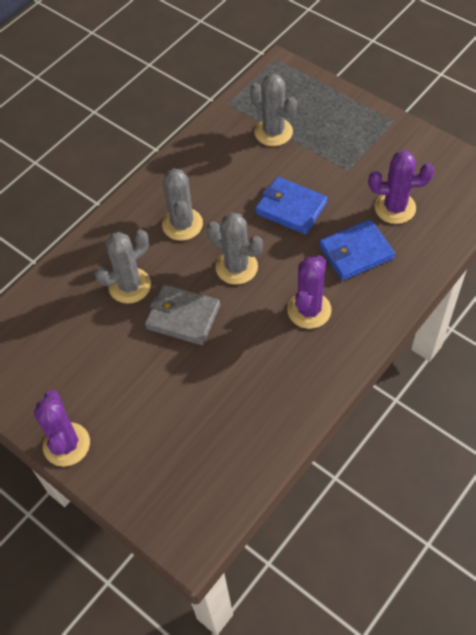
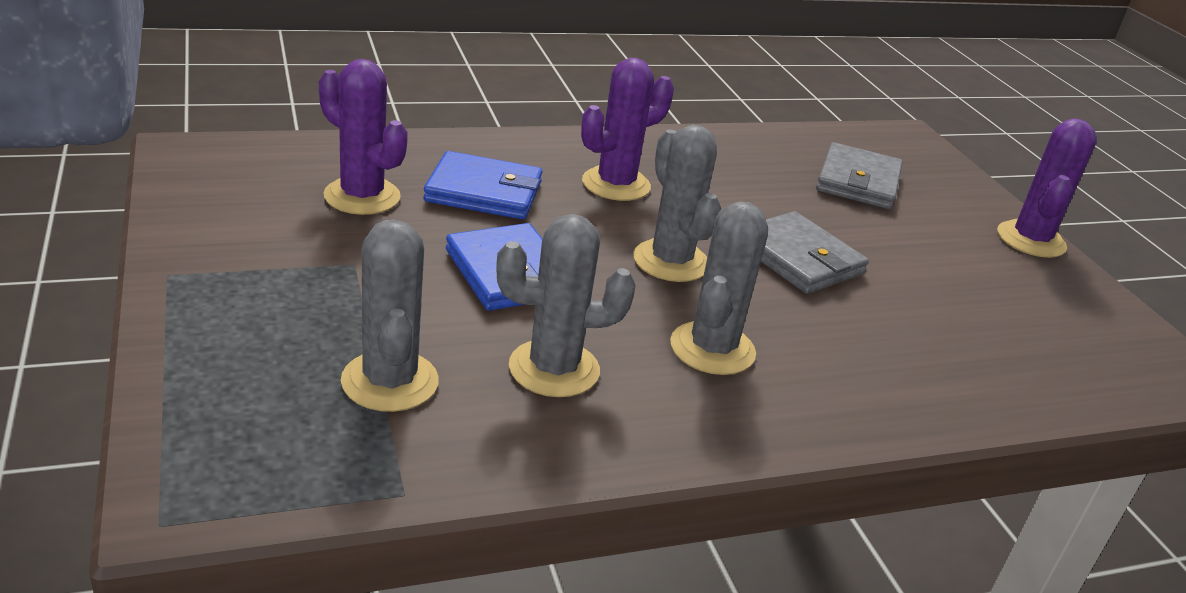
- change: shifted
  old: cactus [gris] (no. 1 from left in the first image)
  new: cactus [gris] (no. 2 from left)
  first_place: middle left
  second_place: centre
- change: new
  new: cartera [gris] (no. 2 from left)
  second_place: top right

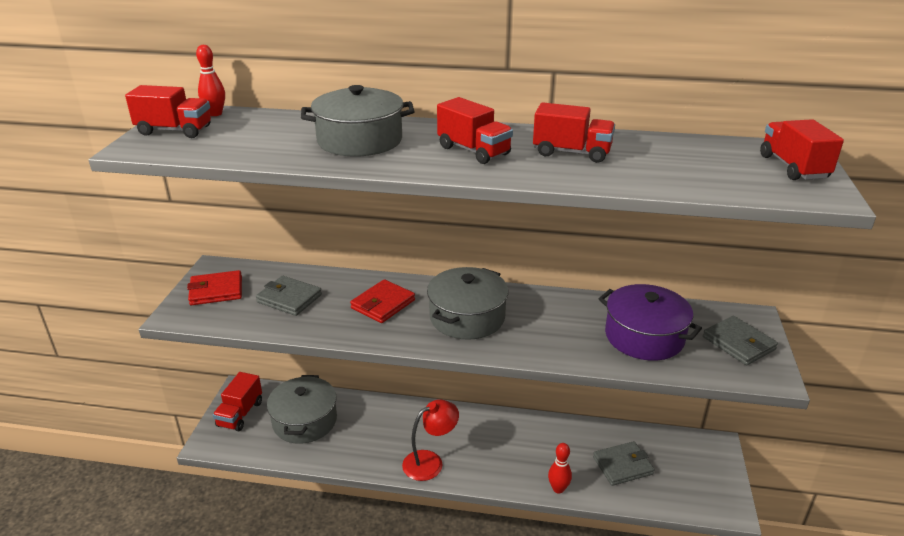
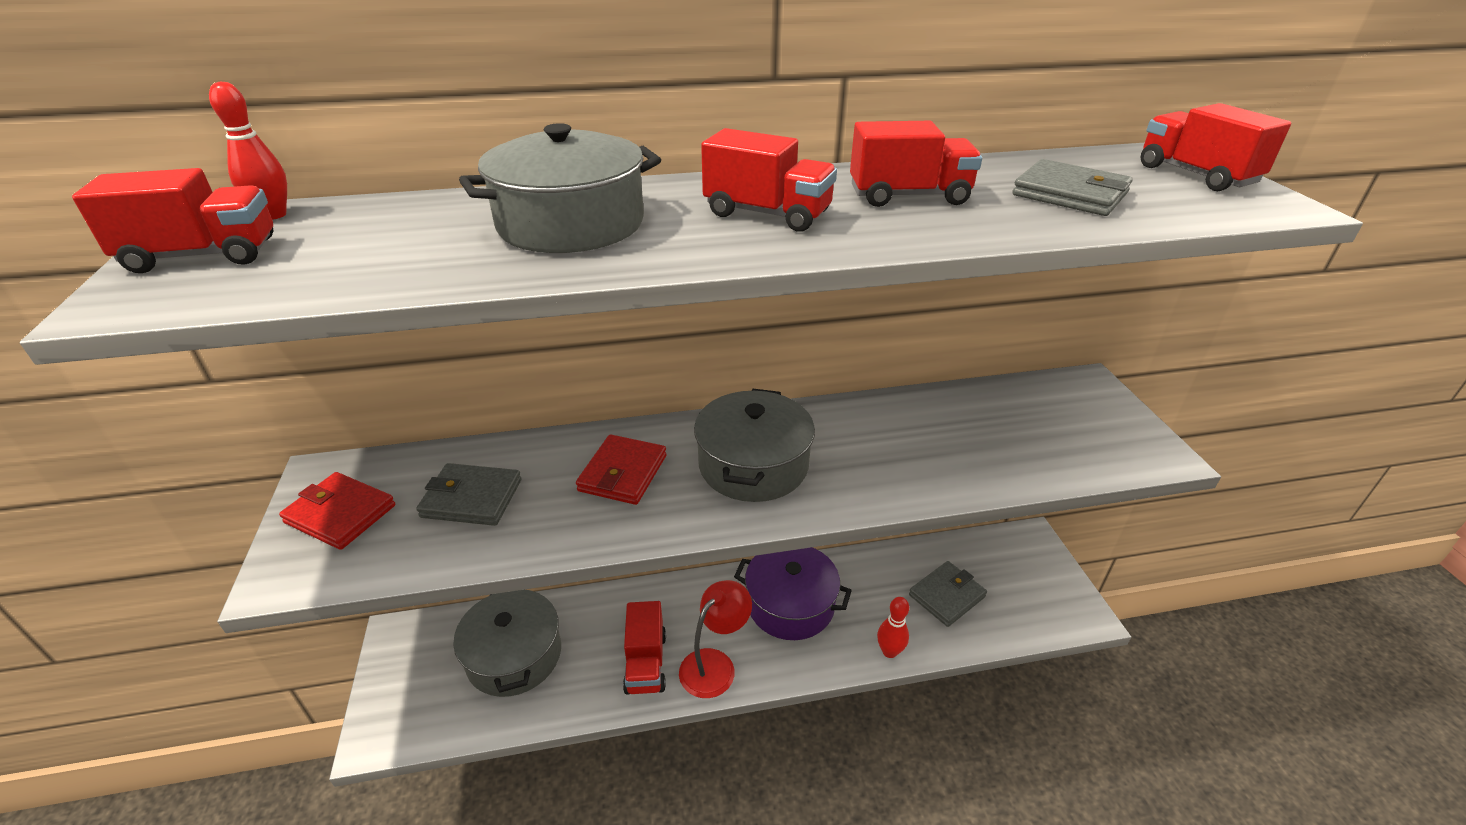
- change: rotated
  old: cartera [rojo] (no. 1 from left)
  first_place: middle left
  second_place: middle left
  degrees: 60
- change: shifted
  old: camión [rojo] (no. 2 from left)
  first_place: bottom left
  second_place: bottom centre
- change: shifted
  old: olla [morado]
  first_place: middle right
  second_place: bottom centre
- change: shifted
  old: cartera [gris] (no. 3 from left)
  first_place: middle right
  second_place: top right

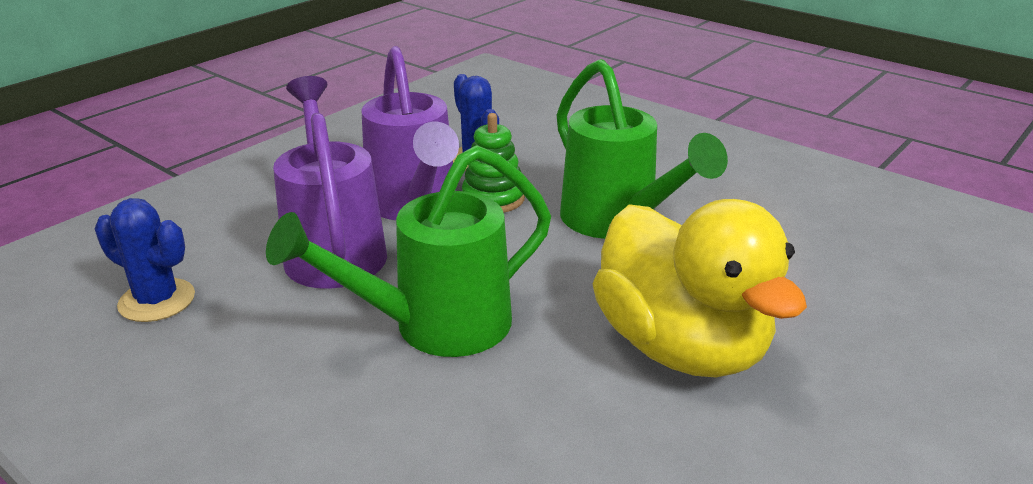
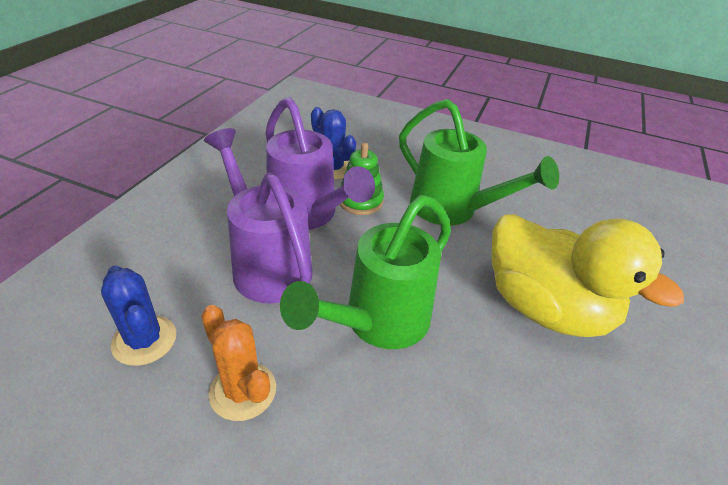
- change: rotated
  old: cactus [azul] (no. 1 from left)
  first_place: middle left
  second_place: middle left
  degrees: 45
- change: new
  new: cactus [naranja]
  second_place: bottom left

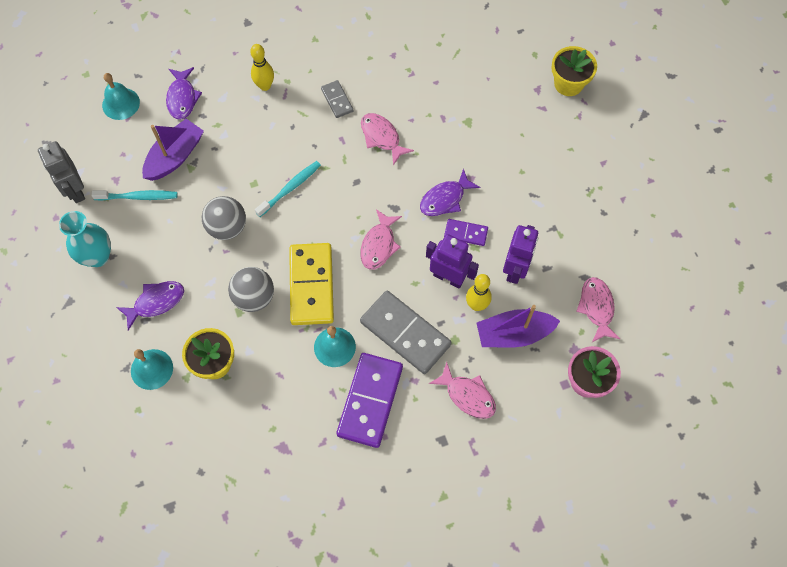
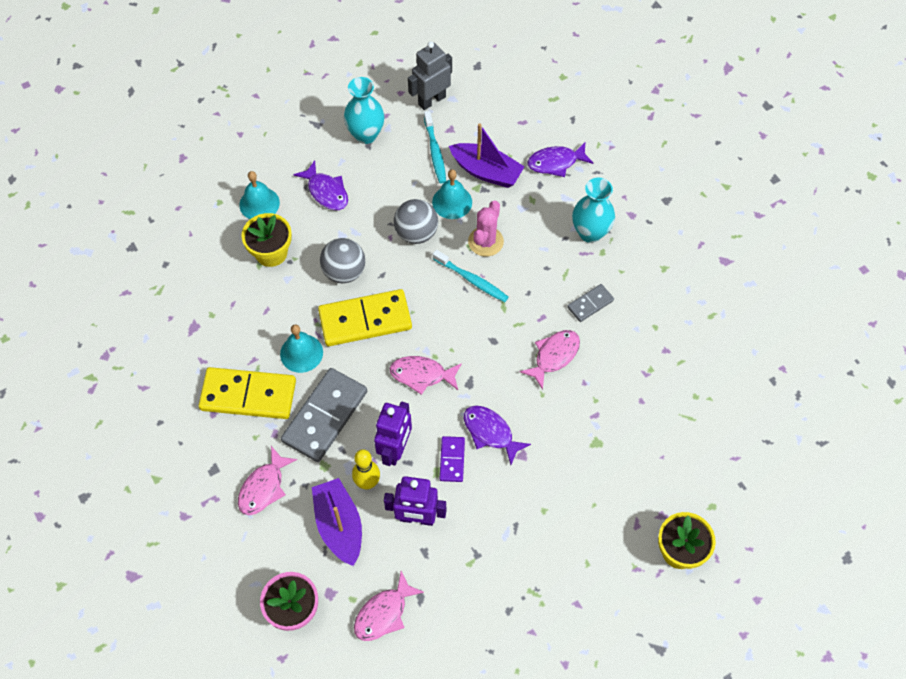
- change: shifted
  old: campana [turquesa] (no. 1 from left in the first image)
  new: campana [turquesa] (no. 3 from left)
  first_place: top left
  second_place: top centre
- change: swapped
  old: bolo [amarillo] (no. 1 from left)
  new: florero [turquesa] (no. 2 from left)
  first_place: top left
  second_place: top centre
- change: repainted
  old: ficha de dominó [morado] (no. 1 from left)
  new: ficha de dominó [amarillo] (no. 1 from left)
  first_place: bottom centre
  second_place: middle left
- change: rotated
  old: pez [rosa] (no. 4 from left in the first image)
  first_place: middle right
  second_place: bottom centre
  degrees: 150
- change: new
  new: cactus [rosa]
  second_place: centre

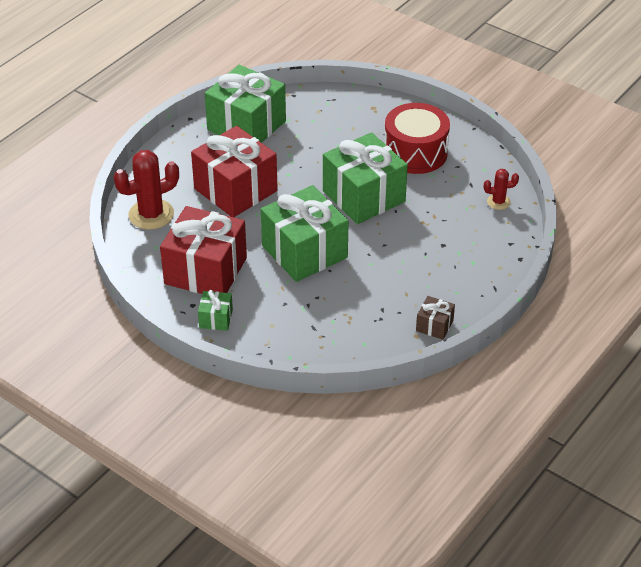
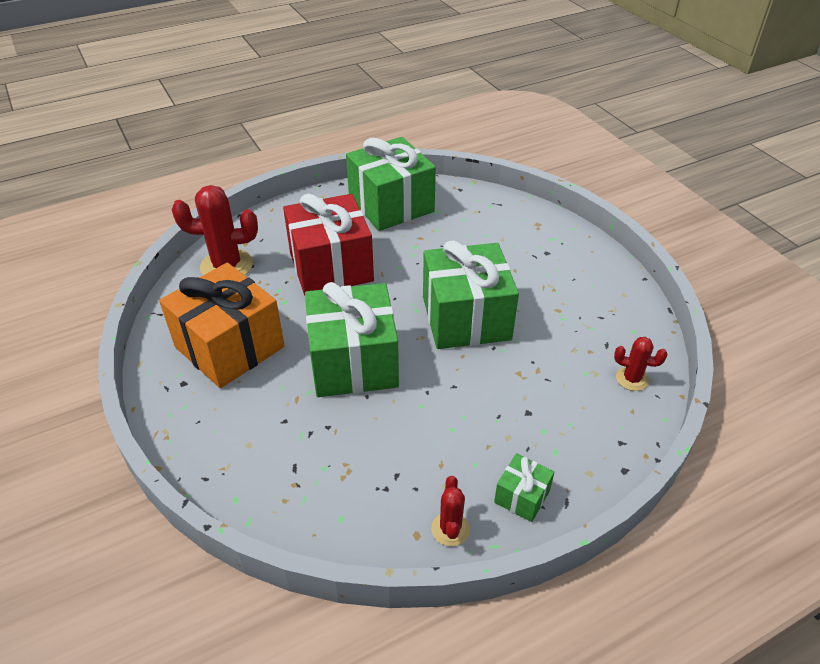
- change: repainted
  old: regalo [rojo] (no. 1 from left)
  new: regalo [naranja]
  first_place: middle left
  second_place: middle left
- change: shifted
  old: regalo [verde] (no. 1 from left in the first image)
  new: regalo [verde] (no. 4 from left)
  first_place: centre
  second_place: bottom centre
- change: gone
  old: tambor [rojo]
  first_place: top centre
- change: swapped
  old: regalo [marrón]
  new: cactus [rojo] (no. 2 from left)
  first_place: middle right
  second_place: bottom centre

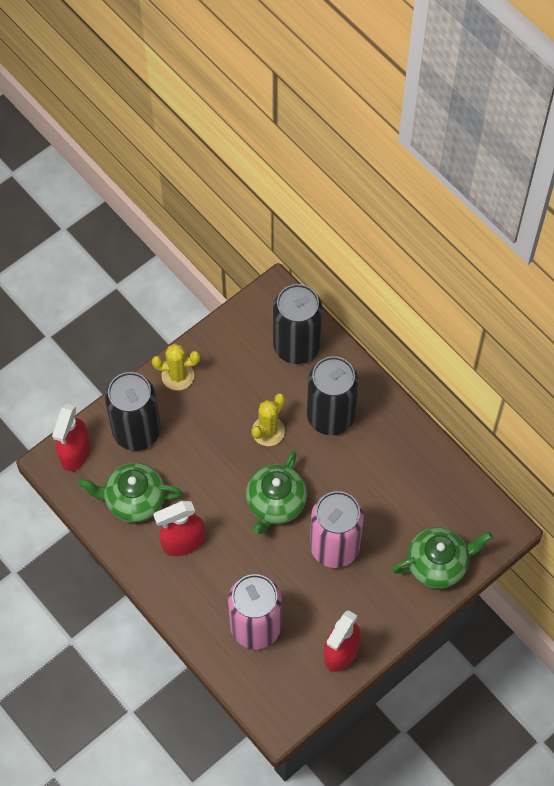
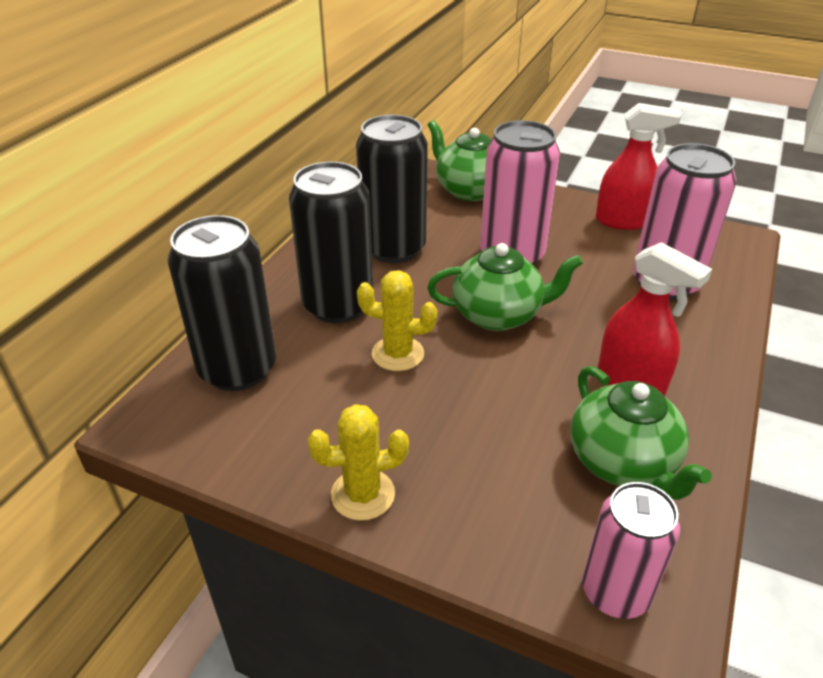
- change: swapped
  old: pulverizador [rojo] (no. 1 from left)
  new: lata [rosa] (no. 2 from left)
  first_place: middle left
  second_place: bottom right
- change: shifted
  old: lata [negro] (no. 1 from left in the first image)
  new: lata [negro] (no. 3 from left)
  first_place: middle left
  second_place: top centre
- change: rotated
  old: cactus [amarillo] (no. 1 from left)
  first_place: middle left
  second_place: bottom centre
  degrees: -75

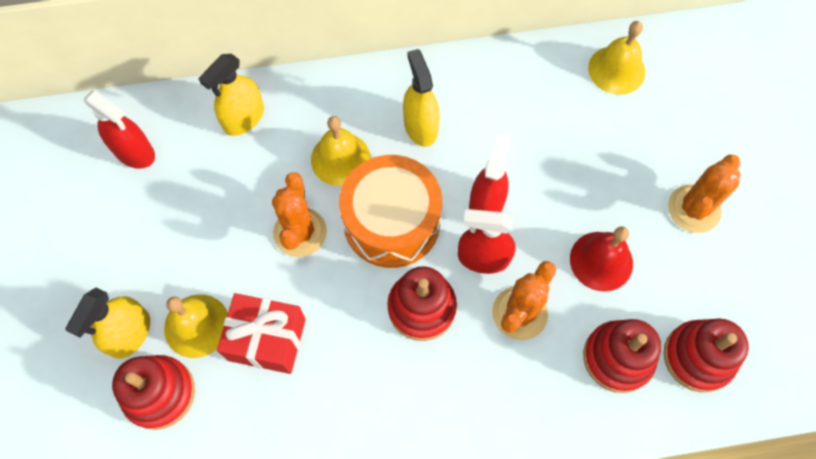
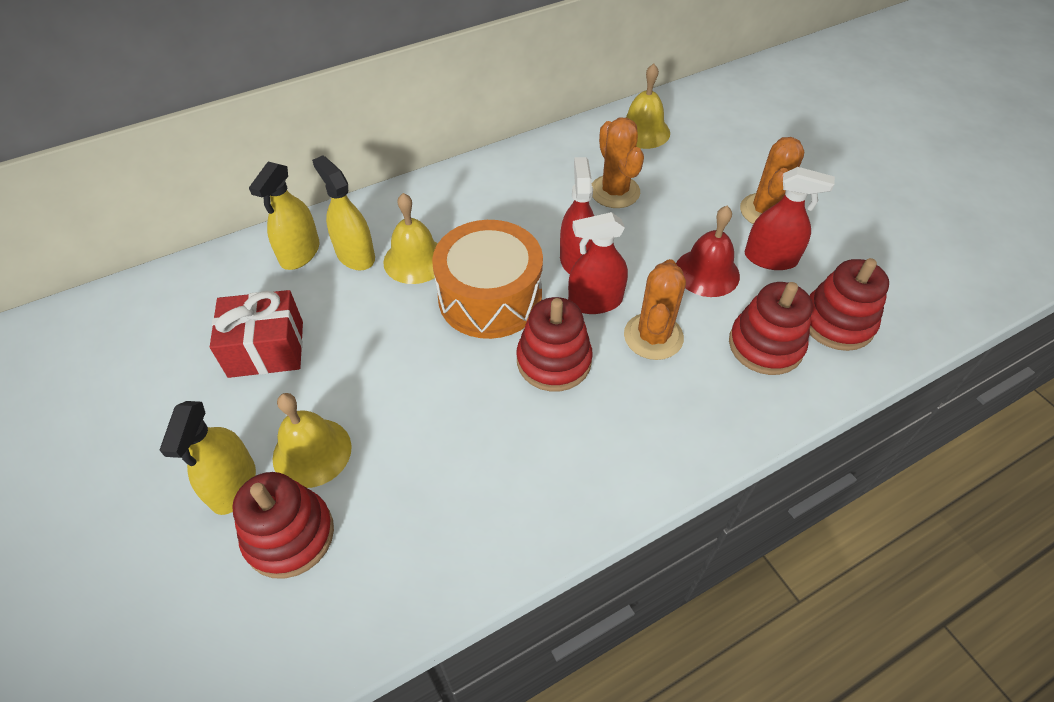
- change: shifted
  old: pulverizador [rojo] (no. 1 from left in the first image)
  new: pulverizador [rojo] (no. 3 from left)
  first_place: top left
  second_place: top right
- change: shifted
  old: regalo [rojo]
  first_place: bottom left
  second_place: middle left
- change: shifted
  old: cactus [naranja] (no. 1 from left)
  first_place: centre
  second_place: top centre
- change: shifted
  old: pulverizador [amarillo] (no. 3 from left)
  first_place: top centre
  second_place: top left

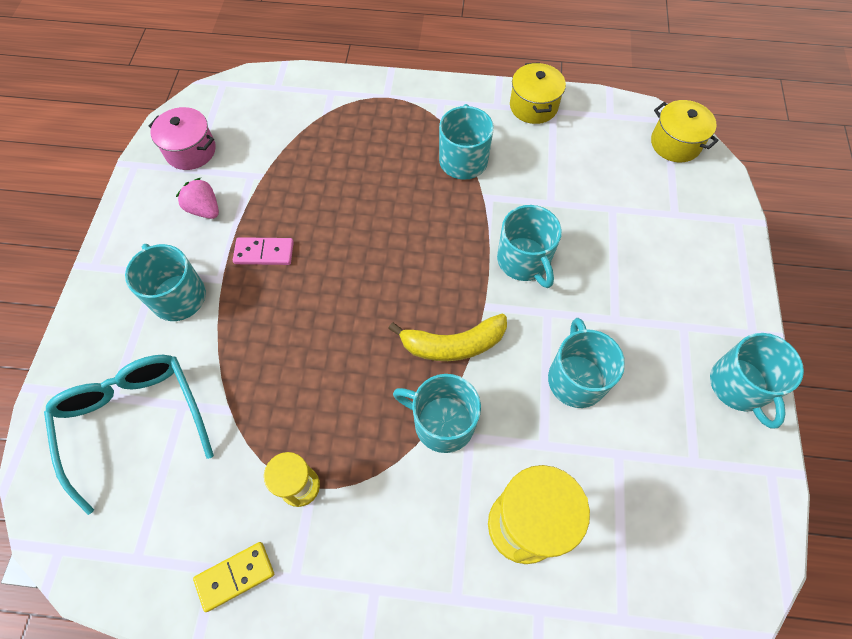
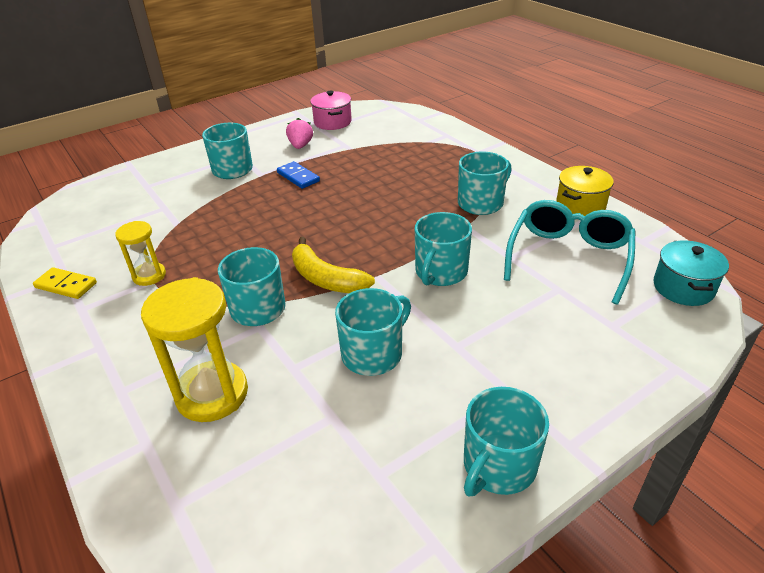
- change: shifted
  old: gafas [turquesa]
  first_place: bottom left
  second_place: middle right
- change: repainted
  old: ficha de dominó [rosa]
  new: ficha de dominó [azul]
  first_place: middle left
  second_place: top centre
- change: repainted
  old: olla [amarillo] (no. 2 from left)
  new: olla [turquesa]
  first_place: top right
  second_place: middle right

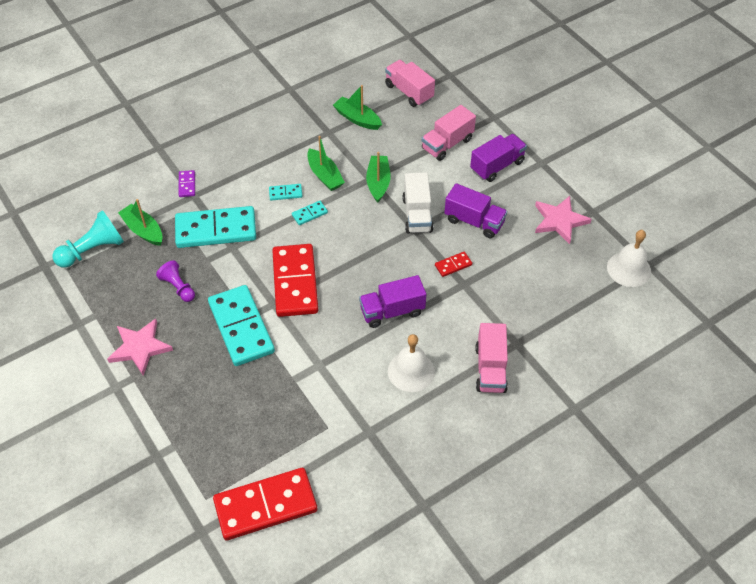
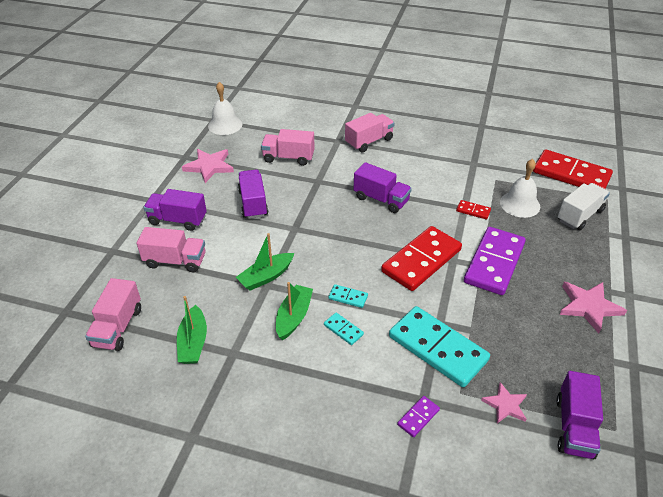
- change: swapped
  old: peón [turquesa]
  new: camión [morado] (no. 4 from left)
  first_place: middle left
  second_place: bottom right
- change: swapped
  old: barco [verde] (no. 1 from left)
  new: estrella [rosa] (no. 2 from left)
  first_place: middle left
  second_place: bottom right
- change: gone
  old: peón [morado]
  first_place: middle left
- change: repainted
  old: ficha de dominó [turquesa] (no. 2 from left)
  new: ficha de dominó [morado] (no. 2 from left)
  first_place: middle left
  second_place: middle right
- change: shifted
  old: campana [blanco] (no. 1 from left in the first image)
  new: campana [blanco] (no. 2 from left)
  first_place: centre
  second_place: middle right
- change: shifted
  old: camión [blanco]
  first_place: centre
  second_place: middle right
- change: shifted
  old: ficha de dominó [rojo] (no. 3 from left in the first image)
  new: ficha de dominó [rojo] (no. 2 from left)
  first_place: centre
  second_place: middle right
- change: new
  new: camión [rosa] (no. 3 from left)
  second_place: top centre

